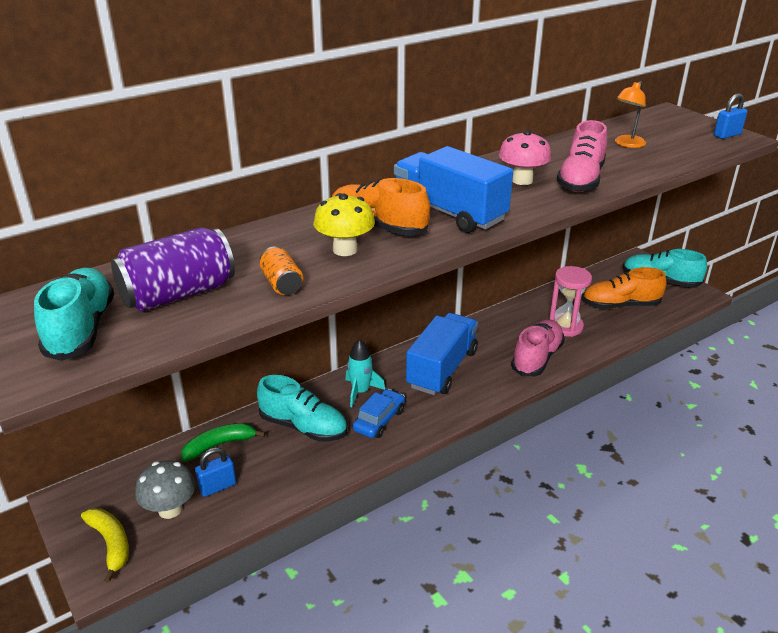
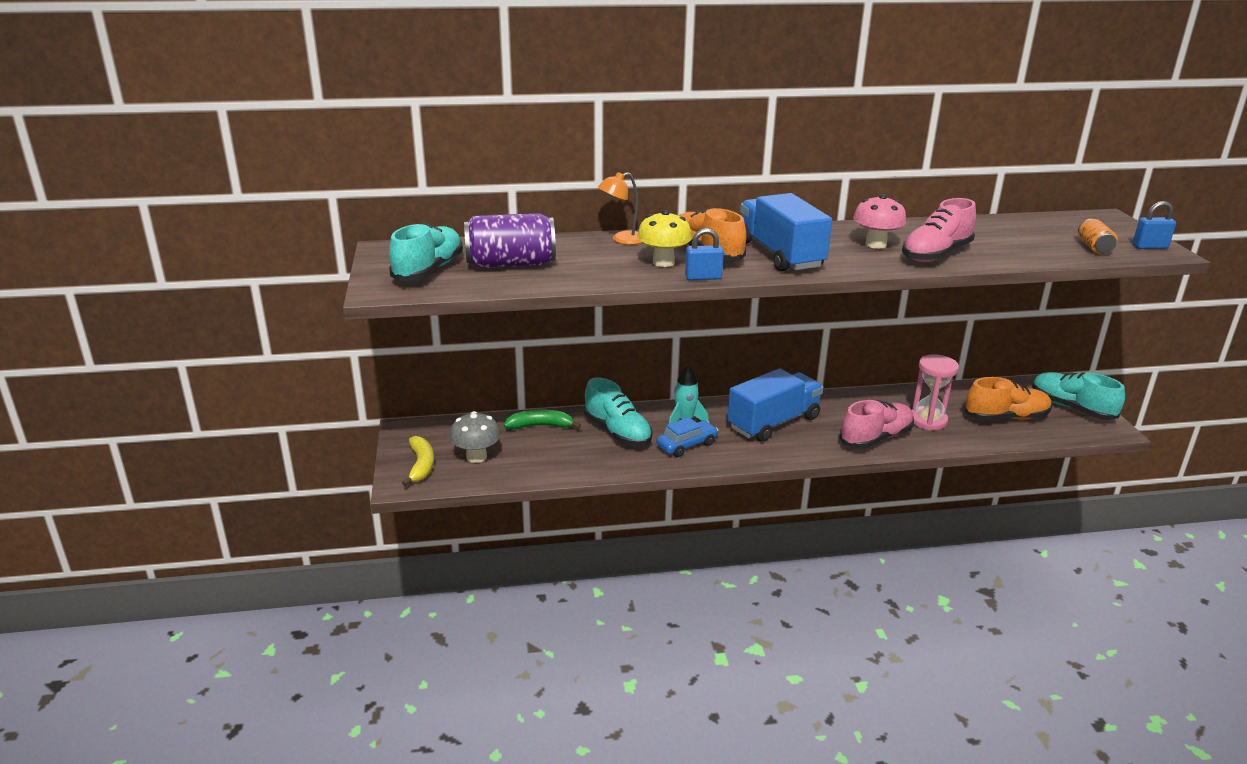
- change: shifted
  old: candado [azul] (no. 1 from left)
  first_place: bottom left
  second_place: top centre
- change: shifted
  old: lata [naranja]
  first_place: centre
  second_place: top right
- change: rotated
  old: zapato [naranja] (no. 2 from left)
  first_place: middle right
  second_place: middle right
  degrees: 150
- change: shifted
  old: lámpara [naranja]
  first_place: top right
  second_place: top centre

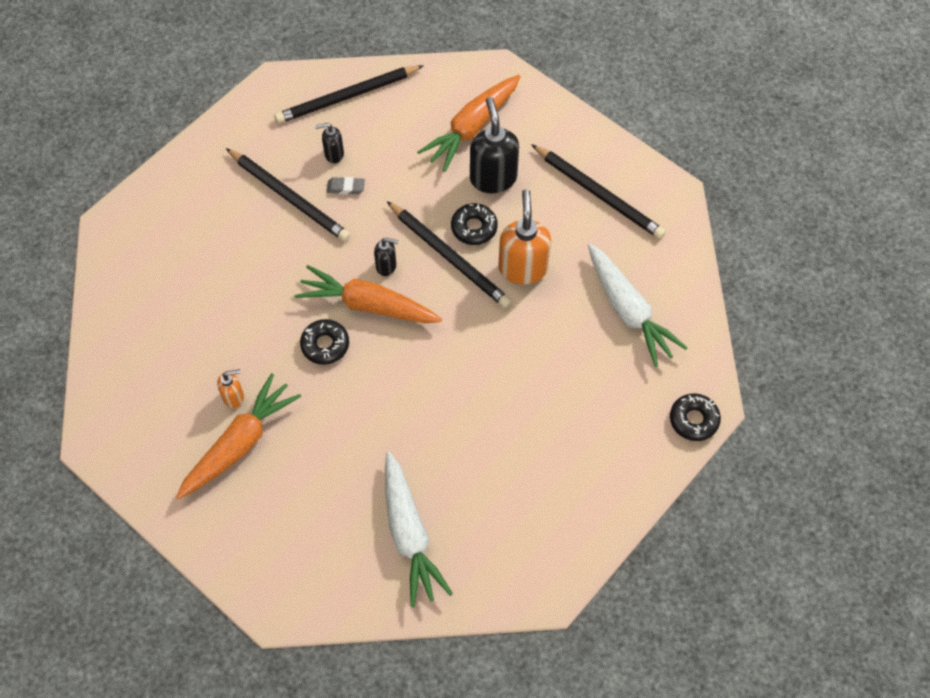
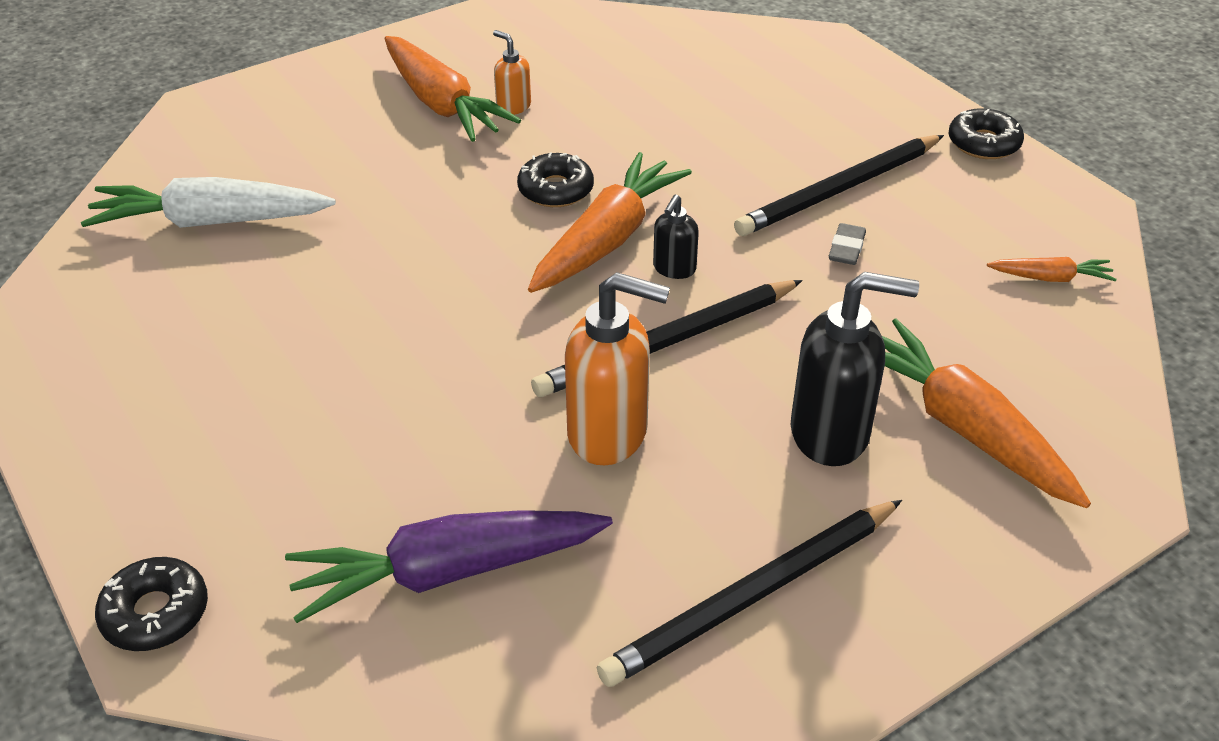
- change: rotated
  old: dispensador de jabón [naranja] (no. 1 from left)
  first_place: middle left
  second_place: top centre
  degrees: 135
- change: swapped
  old: lápiz [negro] (no. 2 from left)
  new: zanahoria [naranja] (no. 4 from left)
  first_place: top centre
  second_place: middle right
- change: gone
  old: dispensador de jabón [negro] (no. 1 from left)
  first_place: top centre
- change: shifted
  old: rosquilla [negro] (no. 2 from left in the first image)
  new: rosquilla [negro] (no. 3 from left)
  first_place: top centre
  second_place: top right
- change: repainted
  old: zanahoria [blanco] (no. 2 from left)
  new: zanahoria [morado]
  first_place: middle right
  second_place: bottom centre

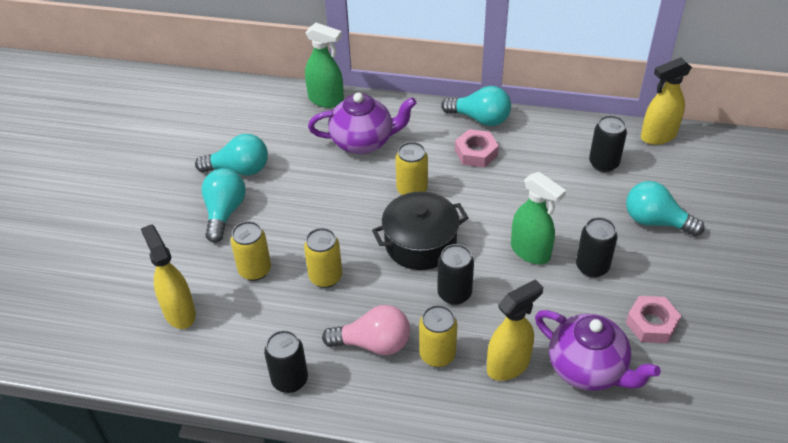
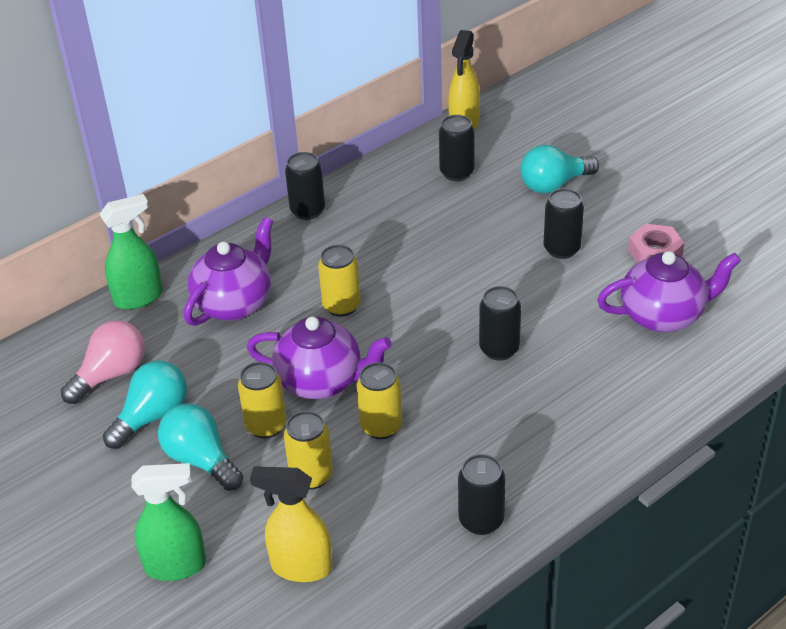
- change: shifted
  old: bombilla [rosa]
  first_place: bottom centre
  second_place: middle left
- change: gone
  old: olla [negro]
  first_place: centre
- change: shifted
  old: lata [amarillo] (no. 4 from left in the first image)
  new: lata [amarillo] (no. 1 from left)
  first_place: bottom centre
  second_place: centre
- change: swapped
  old: bombilla [turquesa] (no. 3 from left)
  new: lata [negro] (no. 1 from left)
  first_place: top centre
  second_place: top centre
- change: gone
  old: tuerca [rosa] (no. 1 from left)
  first_place: centre
- change: gone
  old: pulverizador [amarillo] (no. 2 from left)
  first_place: bottom centre
- change: shifted
  old: pulverizador [verde] (no. 2 from left)
  first_place: middle right
  second_place: bottom left
- change: new
  new: tetera [morado] (no. 2 from left)
  second_place: centre

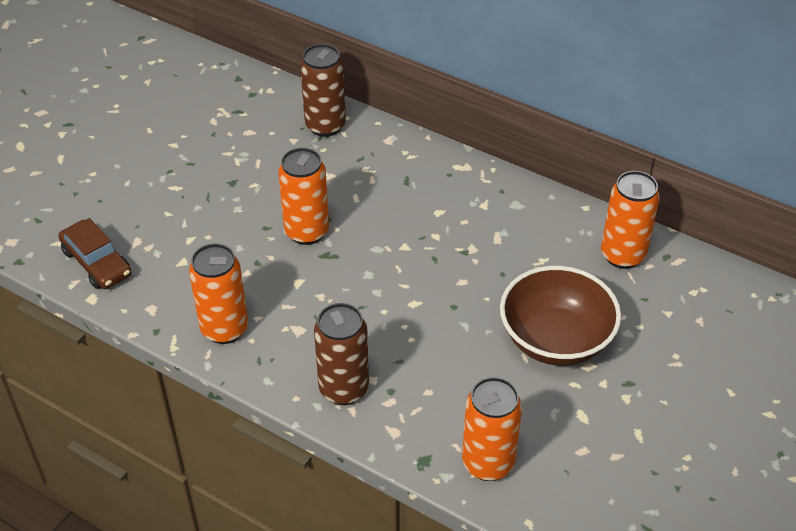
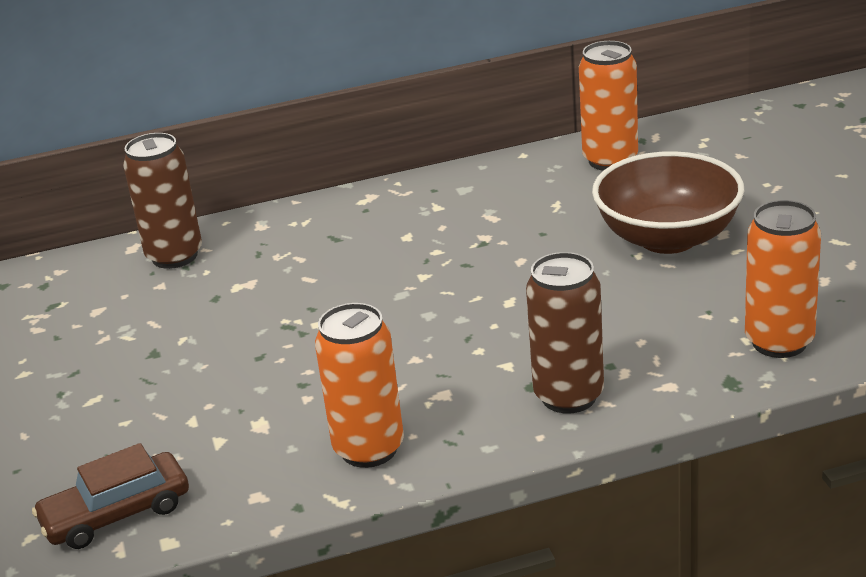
- change: rotated
  old: coche [marrón]
  first_place: middle left
  second_place: bottom left
  degrees: 150
- change: gone
  old: lata [naranja] (no. 2 from left)
  first_place: centre

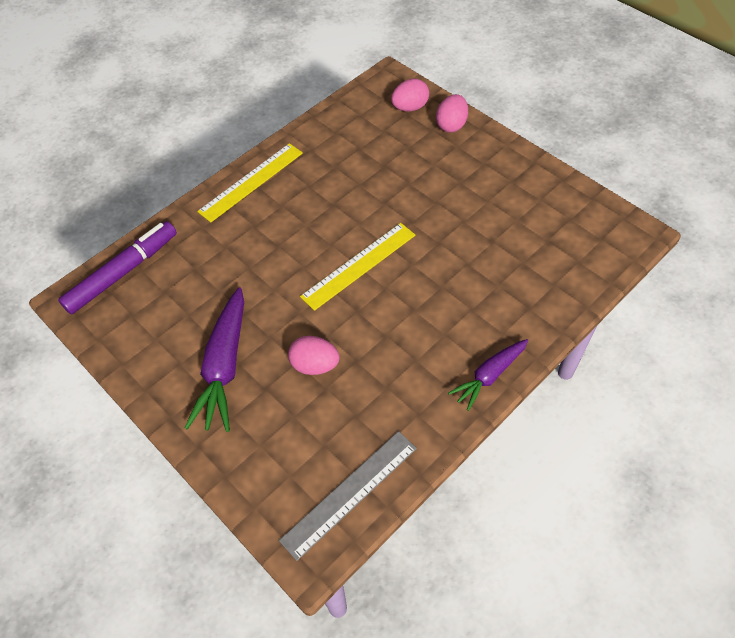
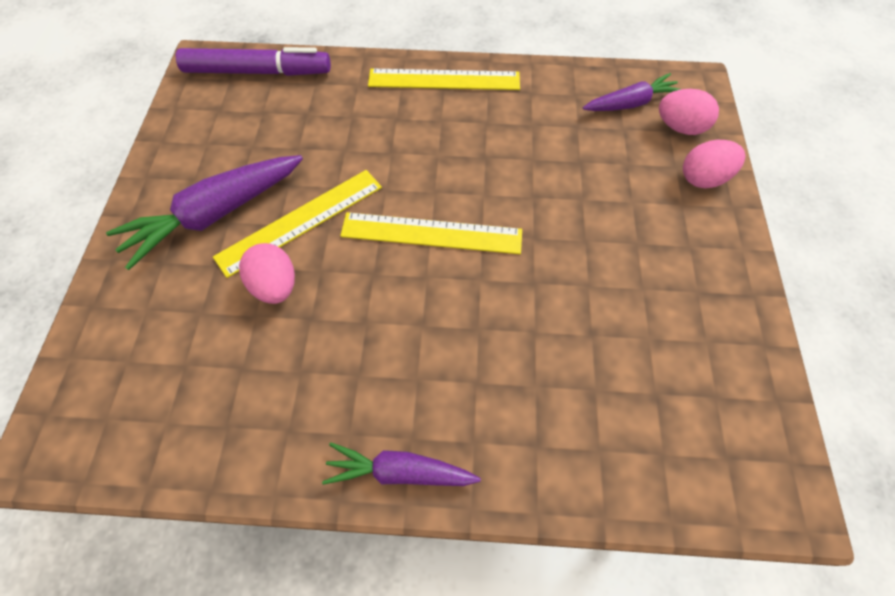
- change: gone
  old: regla [gris]
  first_place: bottom centre
- change: new
  new: regla [amarillo] (no. 1 from left)
  second_place: middle left
- change: new
  new: zanahoria [morado] (no. 3 from left)
  second_place: top right

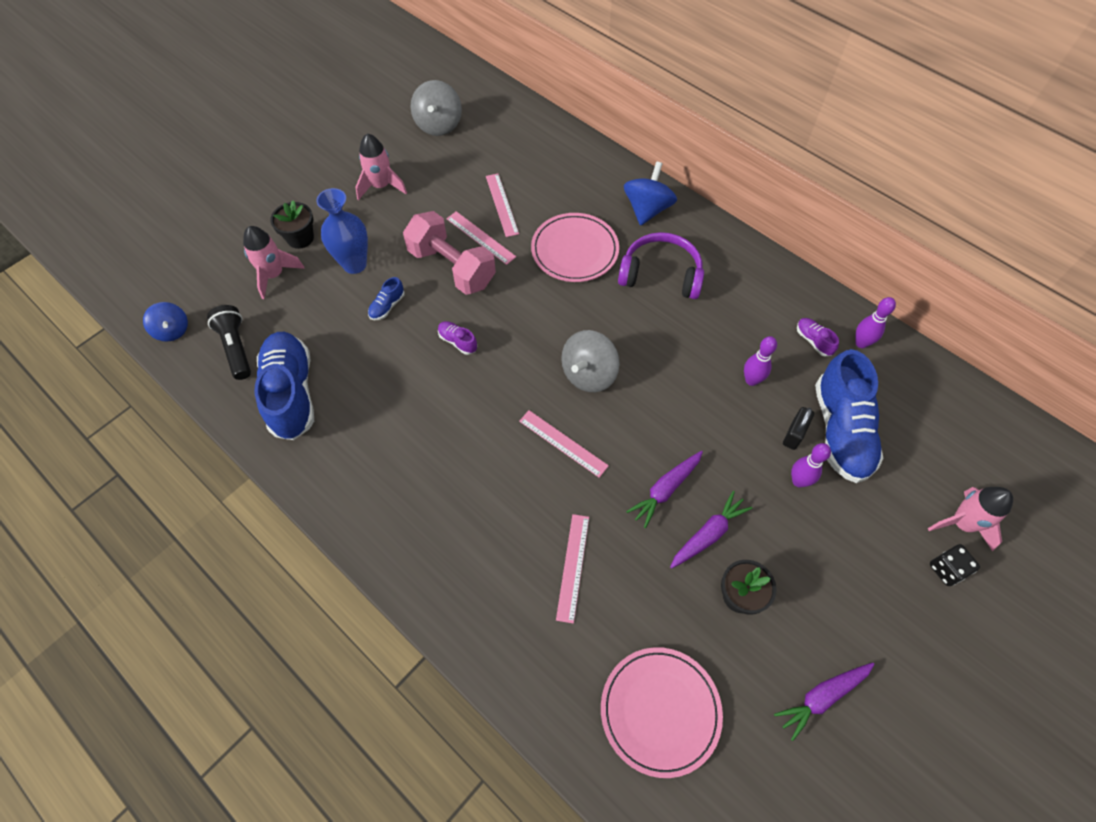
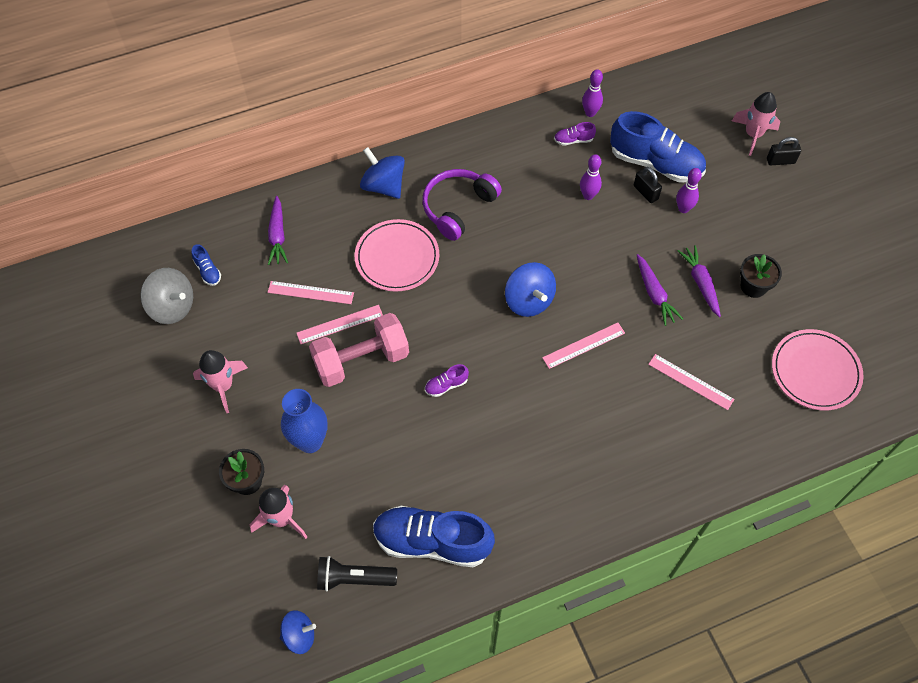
- change: shifted
  old: zapato [azul] (no. 2 from left in the first image)
  new: zapato [azul] (no. 1 from left)
  first_place: centre
  second_place: middle left
- change: repainted
  old: peonza [gris] (no. 2 from left)
  new: peonza [azul] (no. 3 from left)
  first_place: centre
  second_place: centre
- change: shifted
  old: zanahoria [morado] (no. 3 from left in the first image)
  new: zanahoria [morado] (no. 1 from left)
  first_place: bottom right
  second_place: middle left
- change: swapped
  old: dado [negro]
  new: candado [negro] (no. 2 from left)
  first_place: bottom right
  second_place: top right

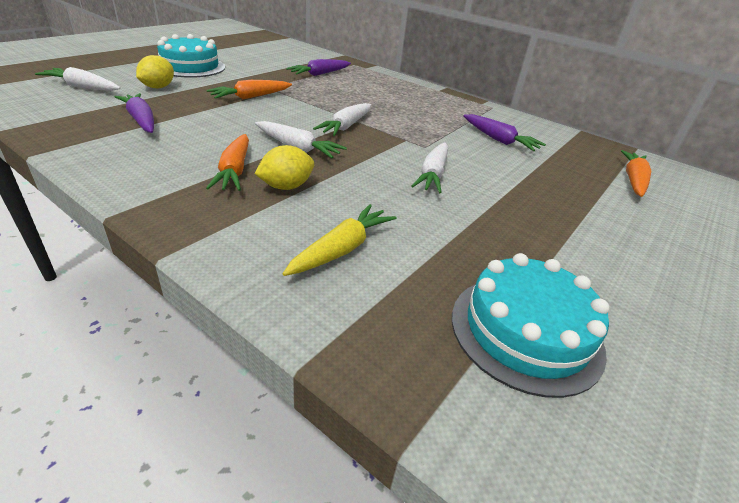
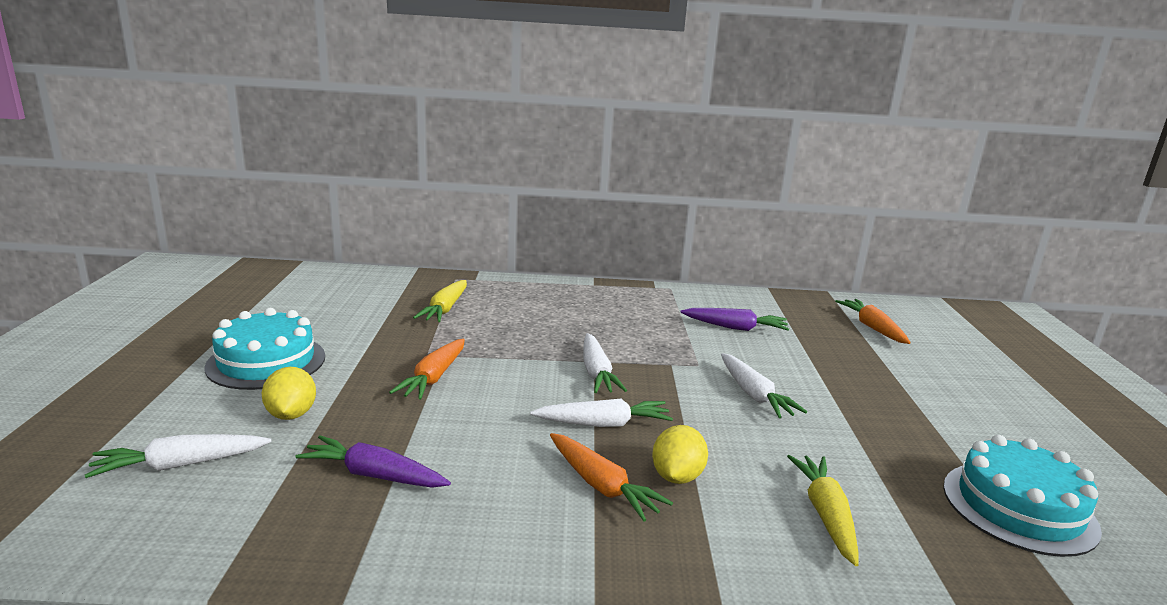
- change: repainted
  old: zanahoria [morado] (no. 2 from left)
  new: zanahoria [amarillo] (no. 1 from left)
  first_place: top centre
  second_place: centre

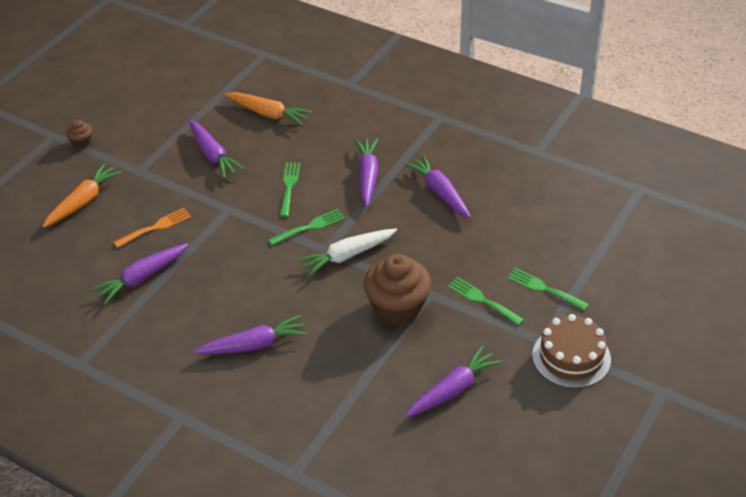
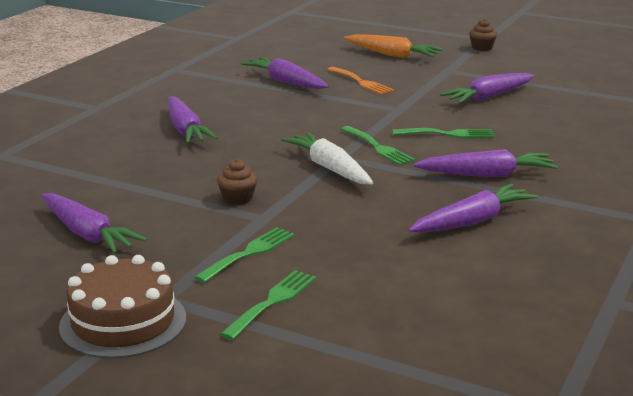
- change: gone
  old: zanahoria [naranja] (no. 2 from left)
  first_place: top centre
- change: scaled
  old: magdalena [marrón] (no. 2 from left in the first image)
  first_place: centre
  second_place: centre
  factor: 0.45

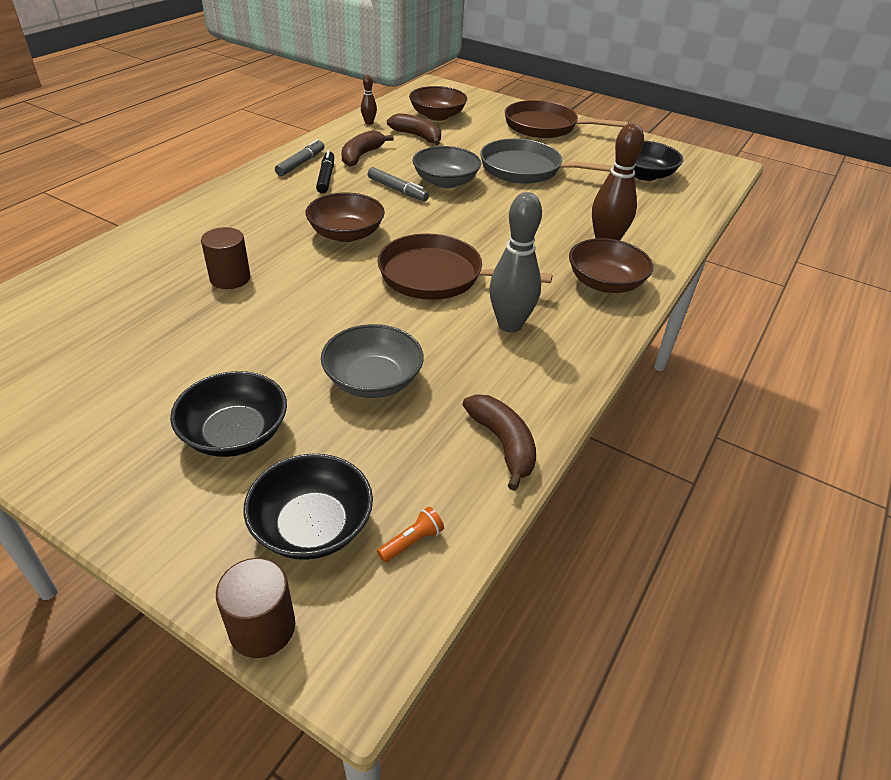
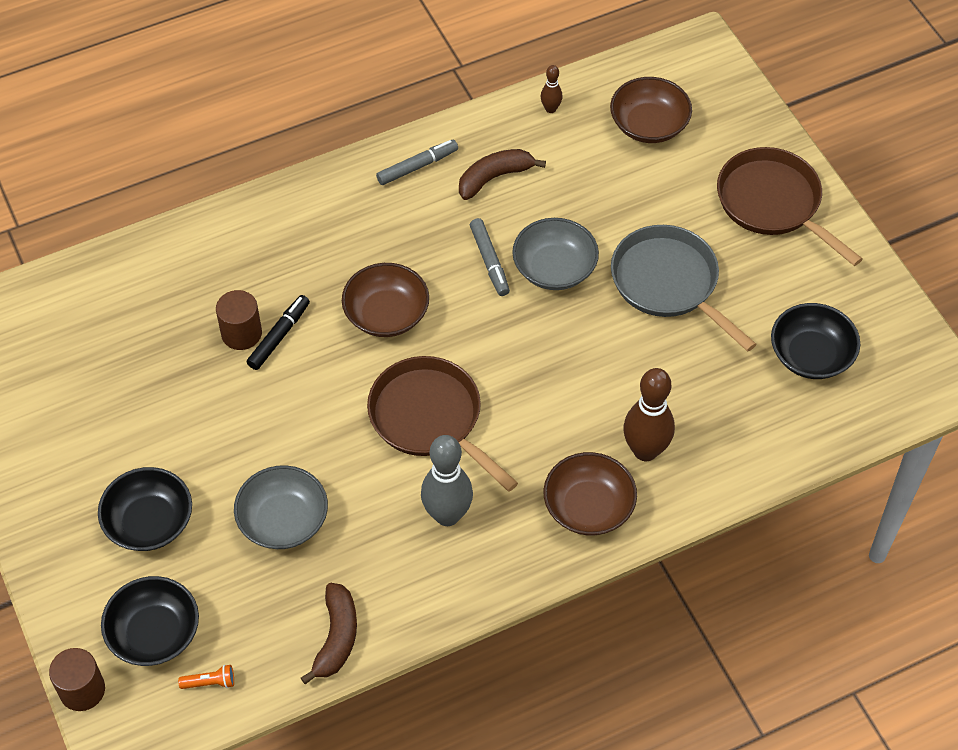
- change: shifted
  old: rotulador [negro]
  first_place: top centre
  second_place: middle left
- change: gone
  old: plátano [marrón] (no. 2 from left)
  first_place: top centre

